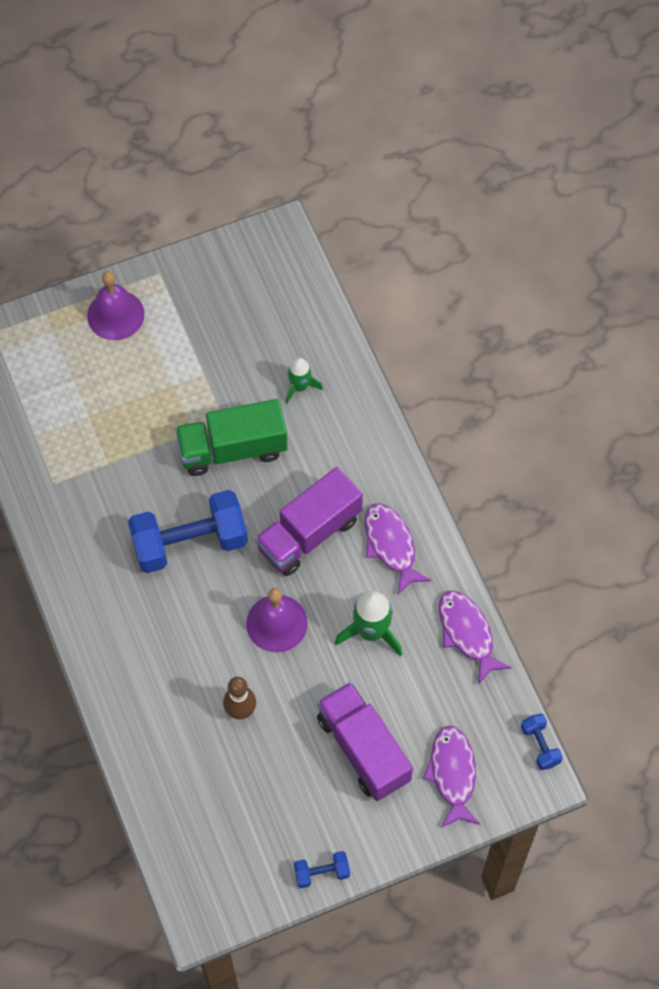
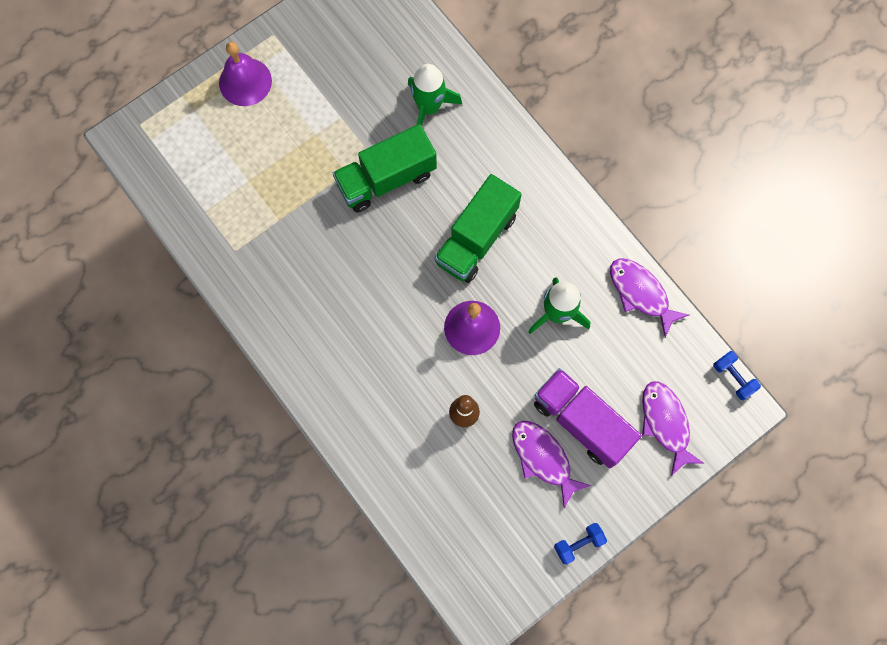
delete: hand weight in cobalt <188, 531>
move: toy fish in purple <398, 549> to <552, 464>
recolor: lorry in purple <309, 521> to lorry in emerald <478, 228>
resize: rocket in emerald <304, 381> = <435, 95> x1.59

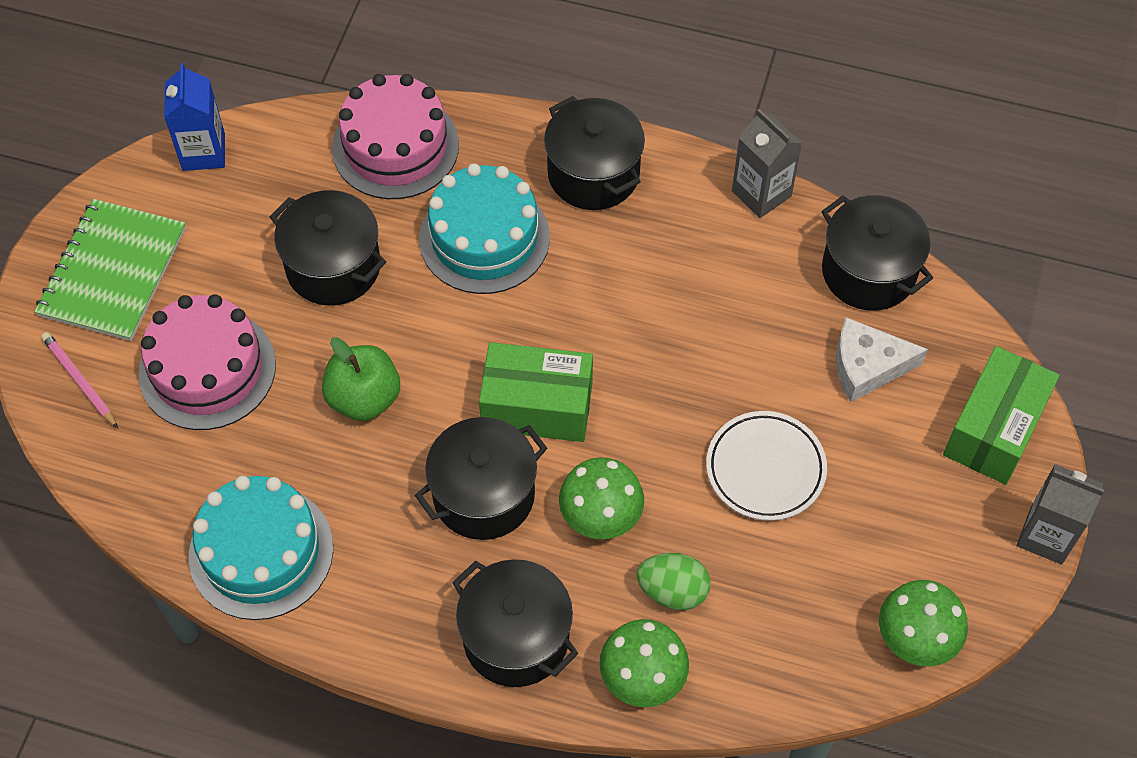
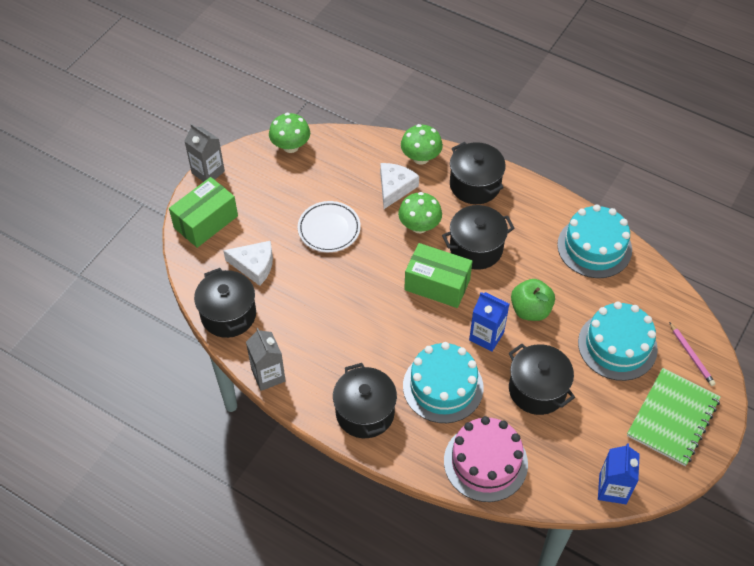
insert: carton in cobalt <489, 322>
replace: toy egg in emerald <674, 581> to cheese wedge in pure white <399, 186>
recolor: cake in rose-pink <207, 362> to cake in turquoise <618, 341>

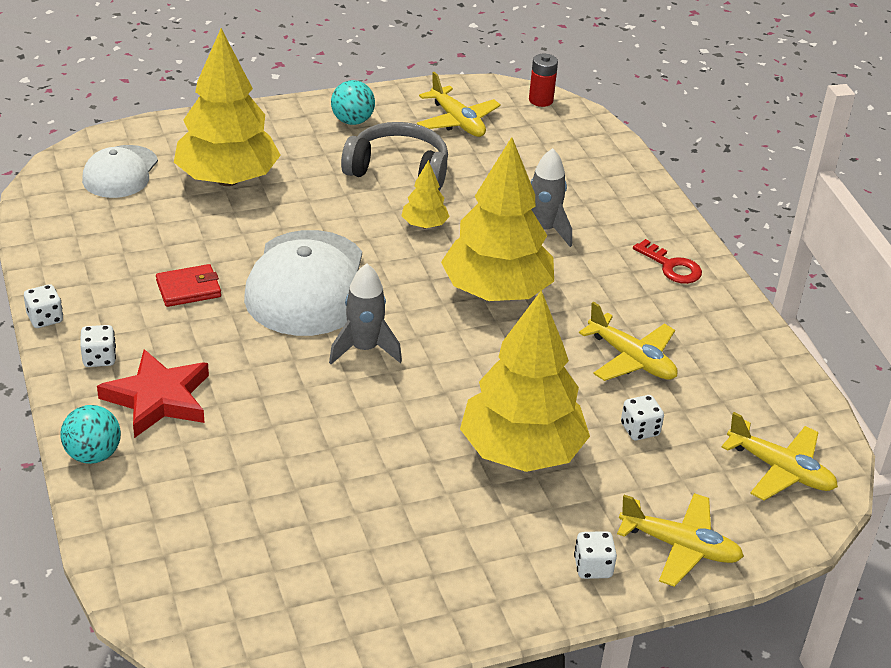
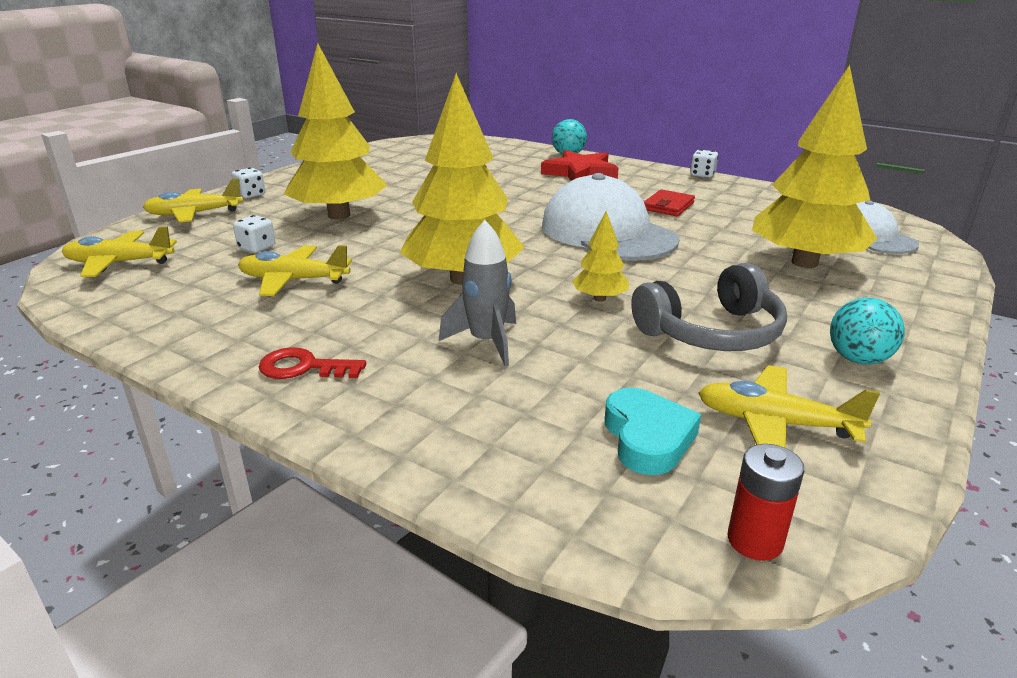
delete: die in pure white <98, 346>; rocket in ash-grey <365, 314>
insert: heart shape in turquoise <653, 431>

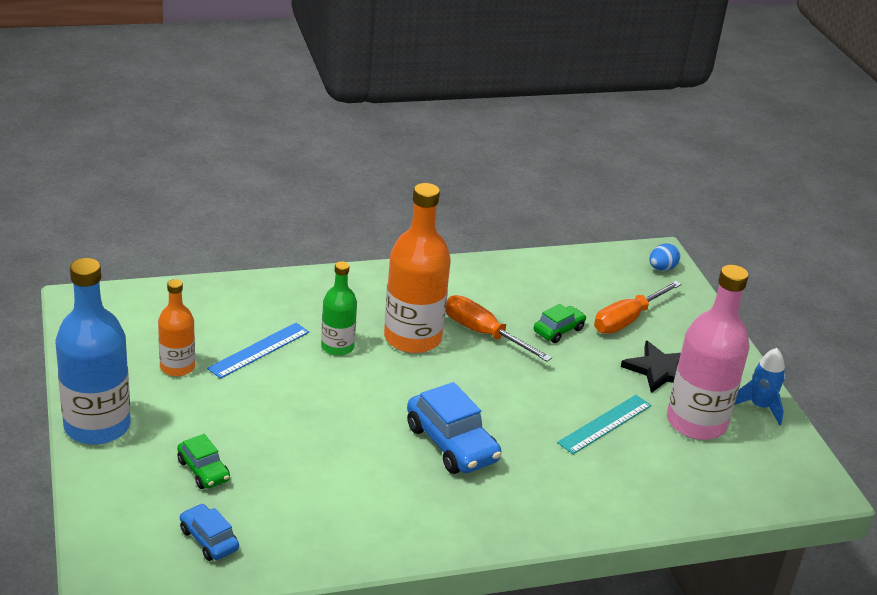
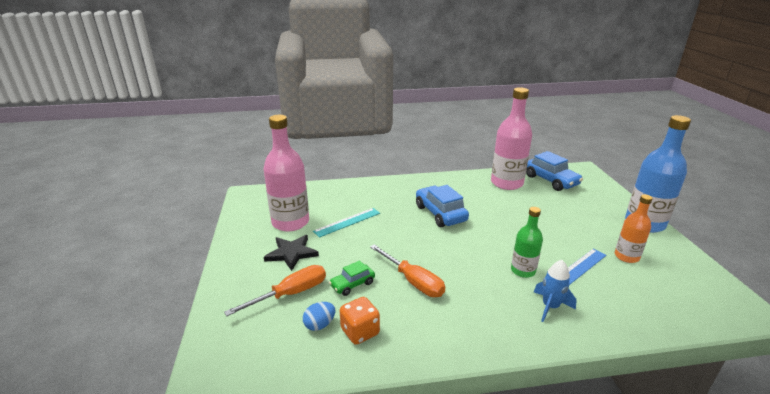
delete: automobile in emerald <203, 461>; bottle in orange <417, 268>
insert: die in orange <360, 321>; bottle in rose-pink <511, 138>
move: toy egg in cobalt <664, 257> to <319, 316>; rocket in cobalt <760, 386> to <555, 291>
resize: automobile in cobalt <209, 532> = <554, 171> x1.75

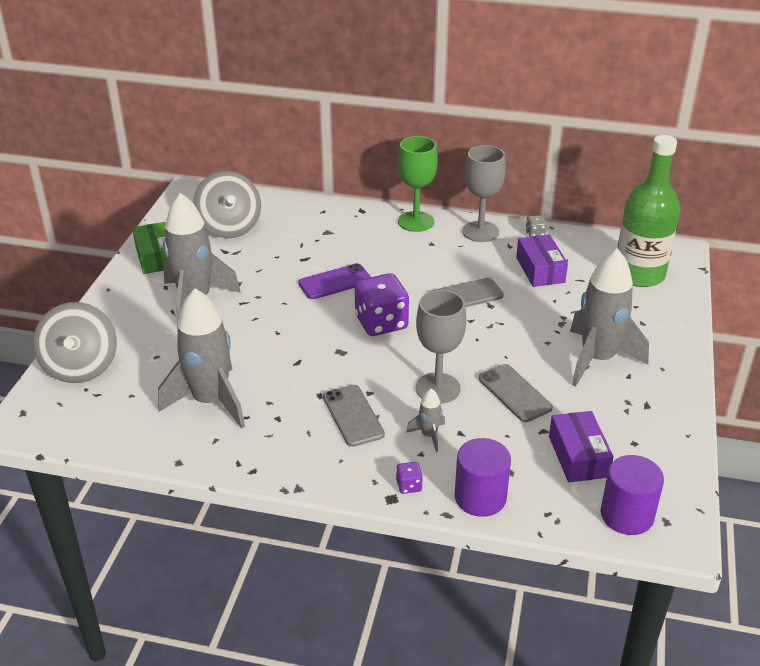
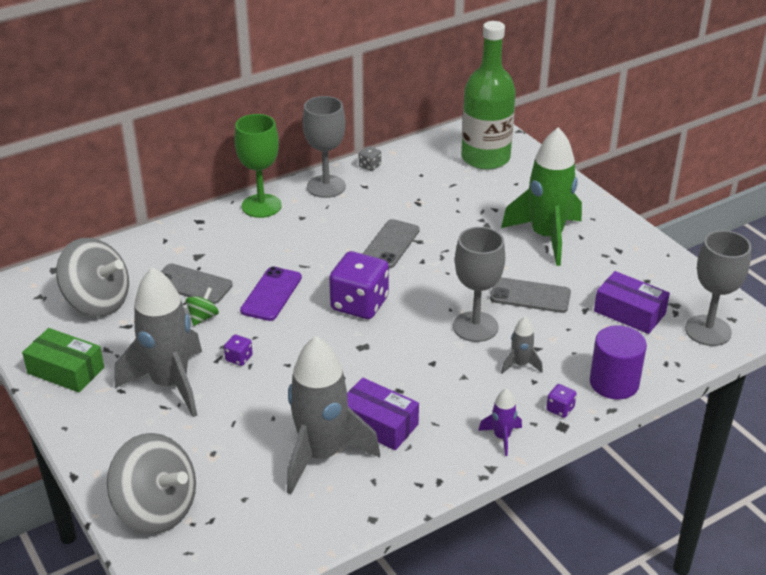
insert: whirligig in emerald <202, 306>; die in purple <238, 350>; rocket in purple <500, 422>
move: smartphone in ash-grey <354, 416> to <197, 284>; box in purple <542, 260> to <383, 414>
replace: cylinder in purple <632, 495> to chalice in ash-grey <718, 288>
recolor: rocket in ash-grey <609, 317> to rocket in emerald <541, 196>

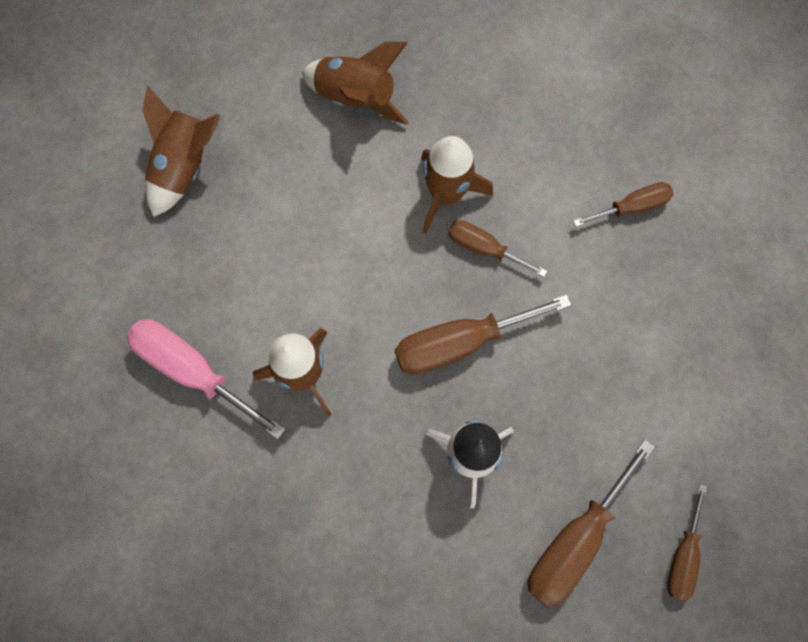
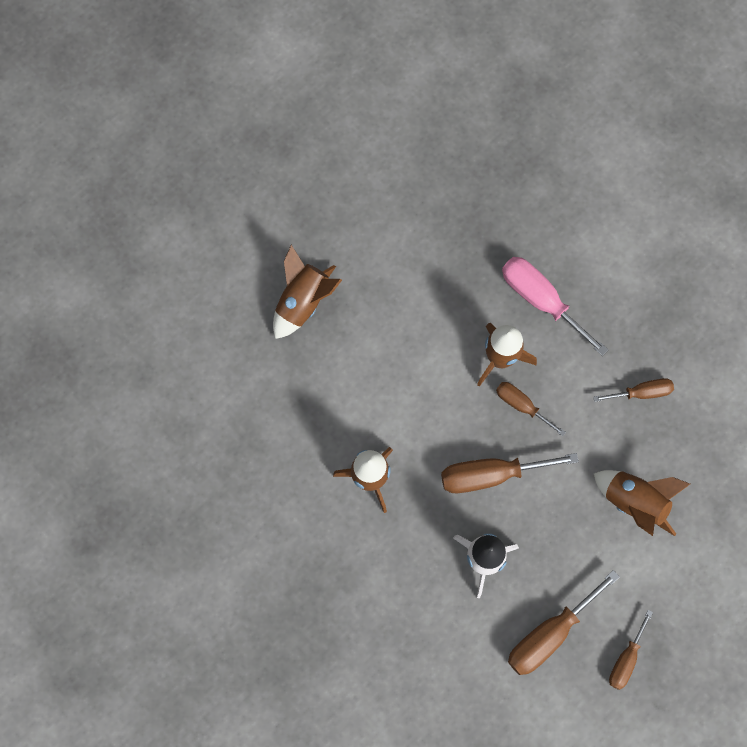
move: flat screwdriver in rose-pink <206, 379> to <555, 306>; rocket in dark brown <355, 83> to <642, 503>

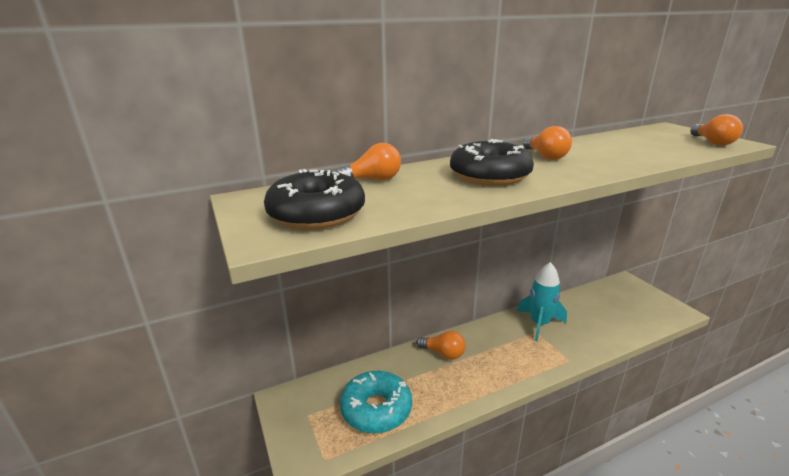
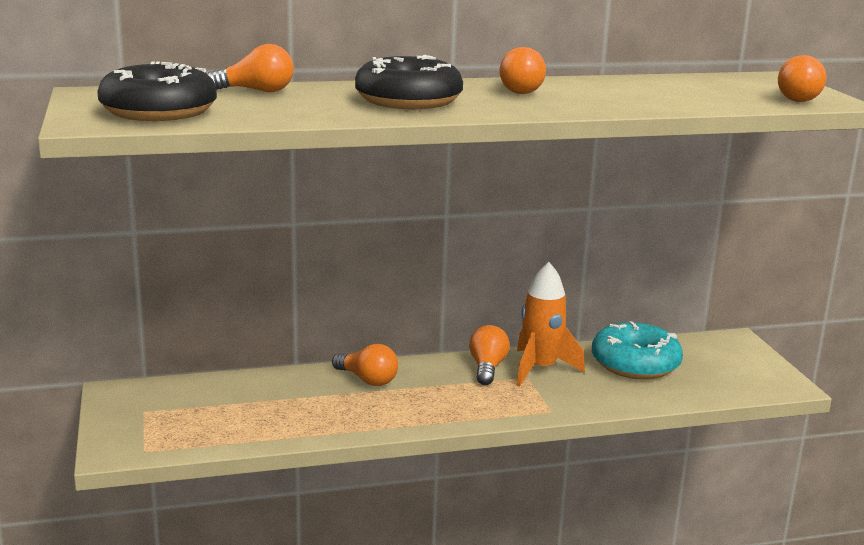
insert: light bulb in orange <489, 355>
move: donut in turquoise <376, 402> to <637, 350>
recolor: rocket in turquoise <542, 301> to rocket in orange <551, 324>

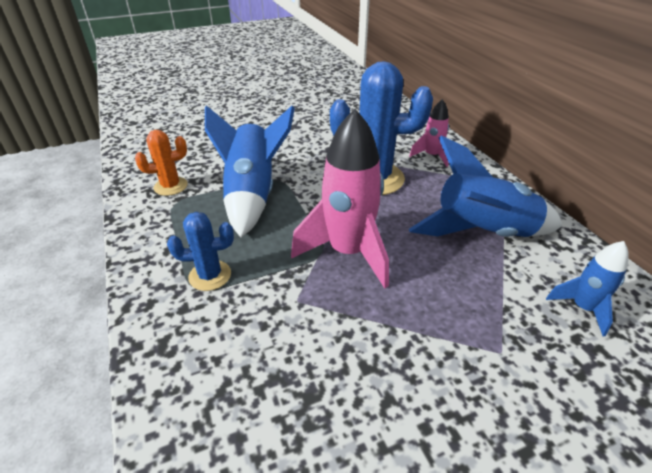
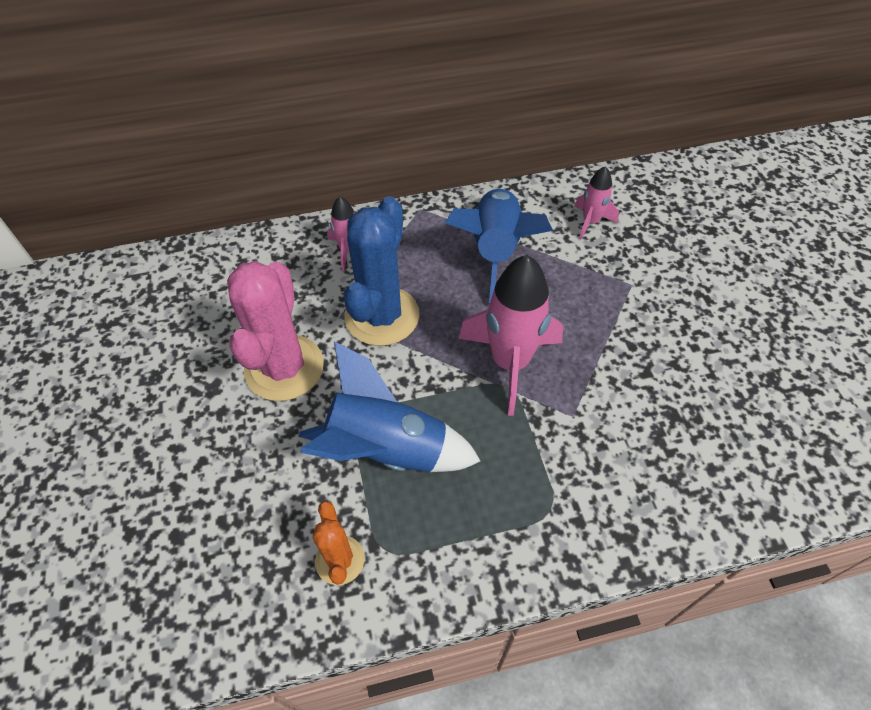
delete: cactus in cobalt <200, 251>
insert: cactus in rose-pink <275, 331>
recolor: rocket in cobalt <587, 288> to rocket in rose-pink <596, 202>

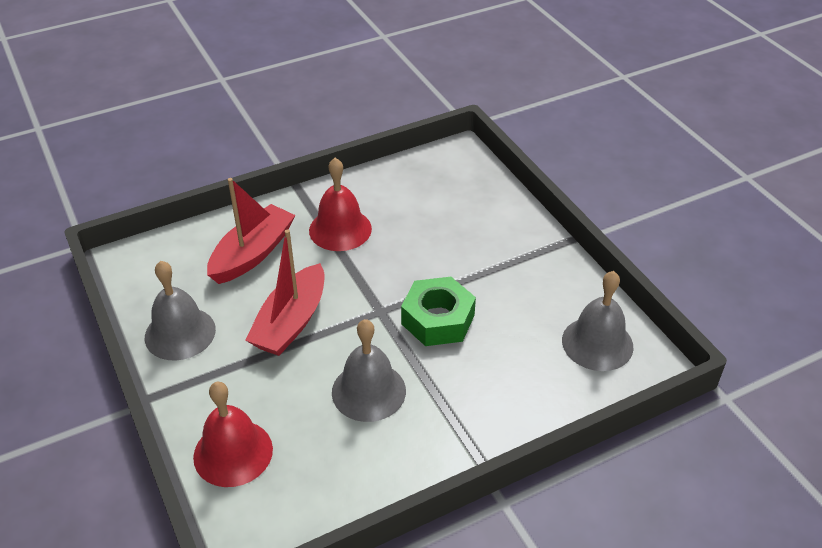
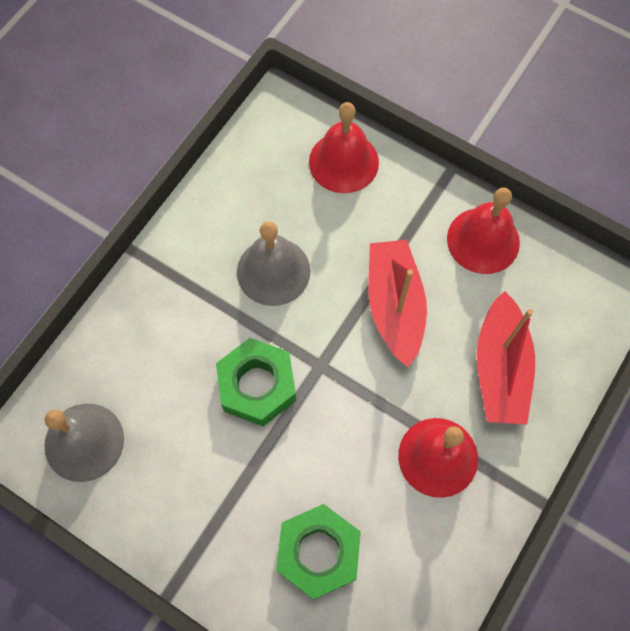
insert: nut in emerald <318, 552>
recolor: school bell in ash-grey <180, 310> to school bell in crimson <483, 230>

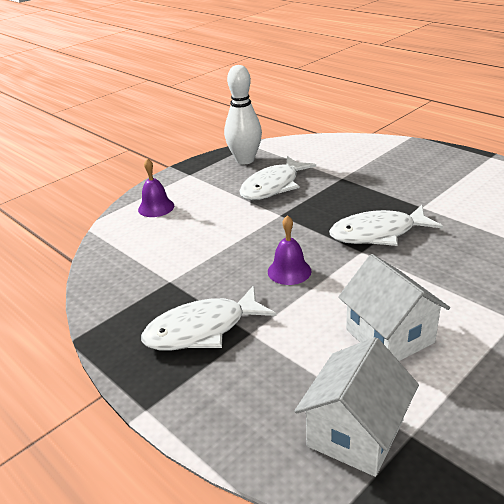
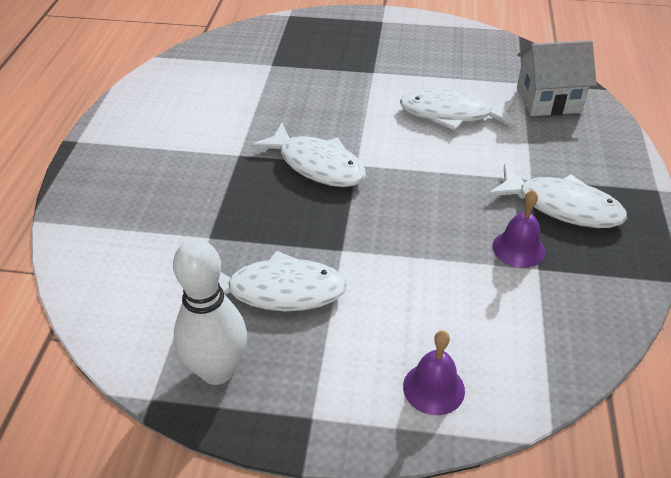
move: school bell in purple <289, 250> to <519, 229>
replace: house in pure white <394, 307> to toy fish in pure white <458, 109>

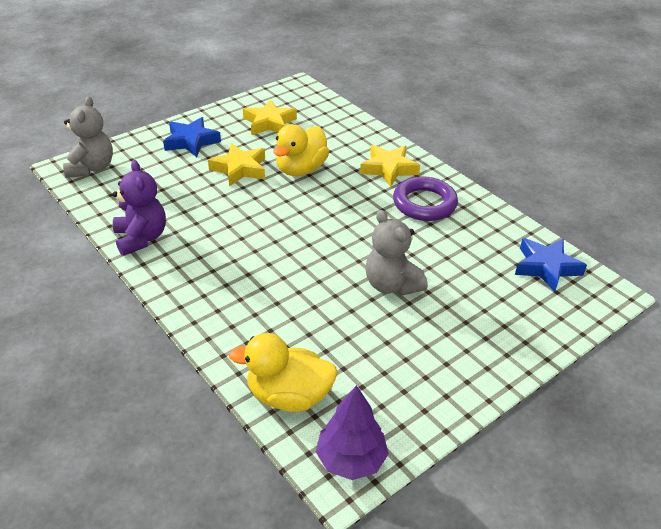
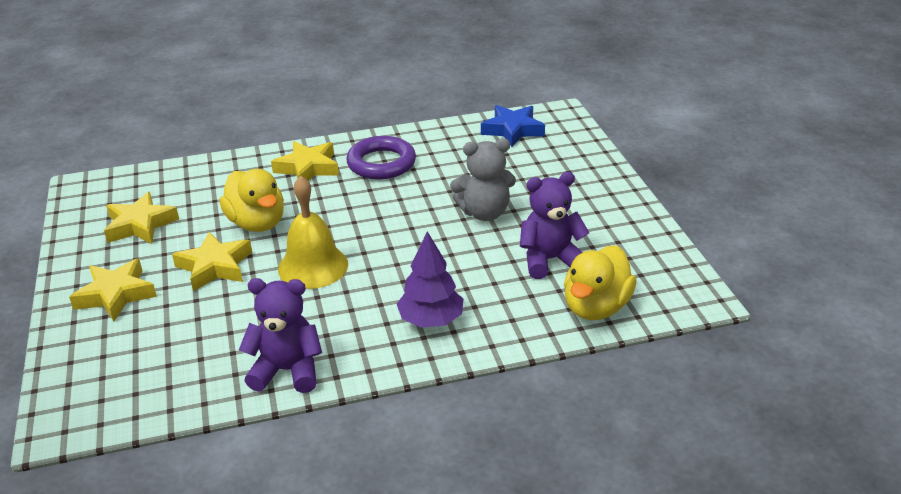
delete: stuffed bear in ash-grey <88, 137>
insert: school bell in yellow <313, 232>; stuffed bear in purple <554, 225>
move: fir tree in purple <352, 432> to <430, 279>
recolor: star in cobalt <192, 137> to star in yellow <113, 290>

